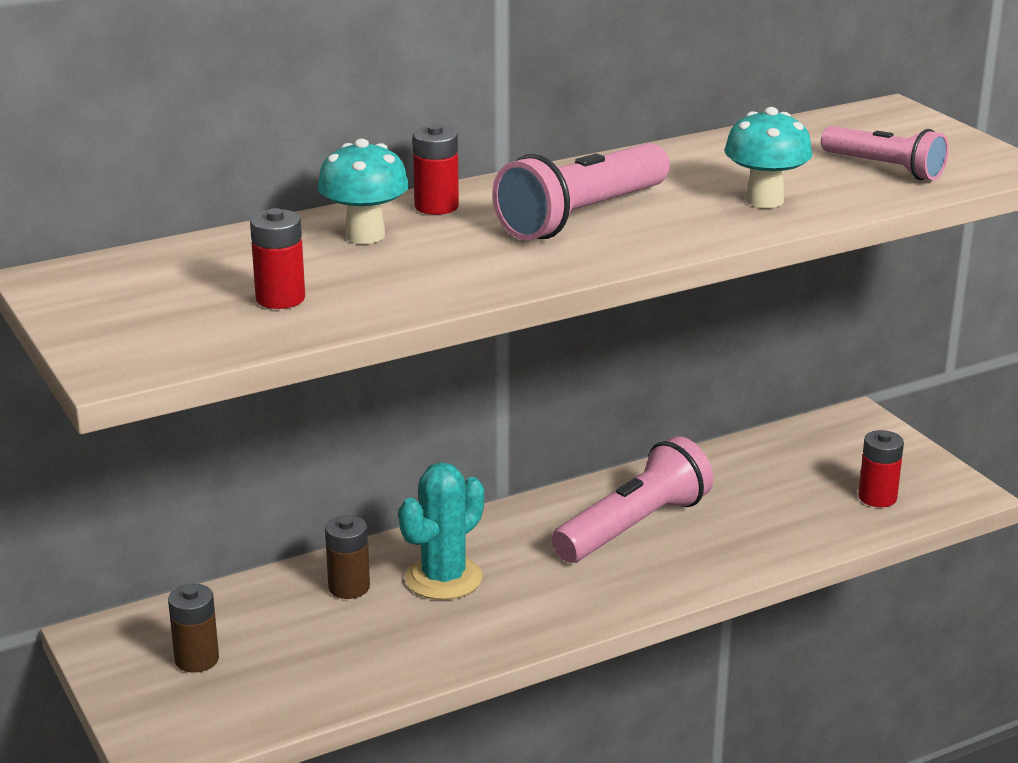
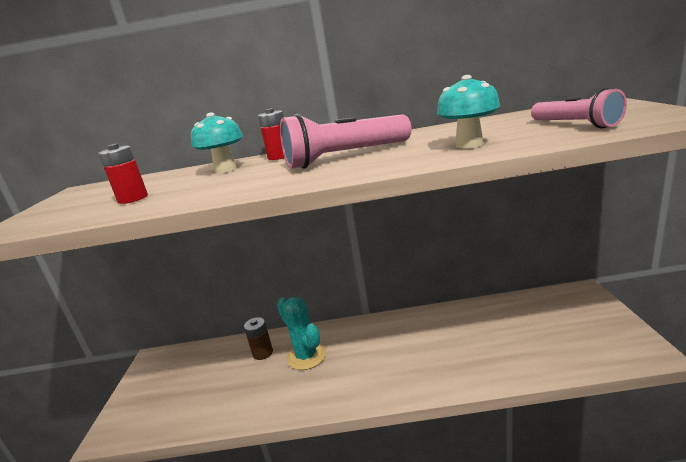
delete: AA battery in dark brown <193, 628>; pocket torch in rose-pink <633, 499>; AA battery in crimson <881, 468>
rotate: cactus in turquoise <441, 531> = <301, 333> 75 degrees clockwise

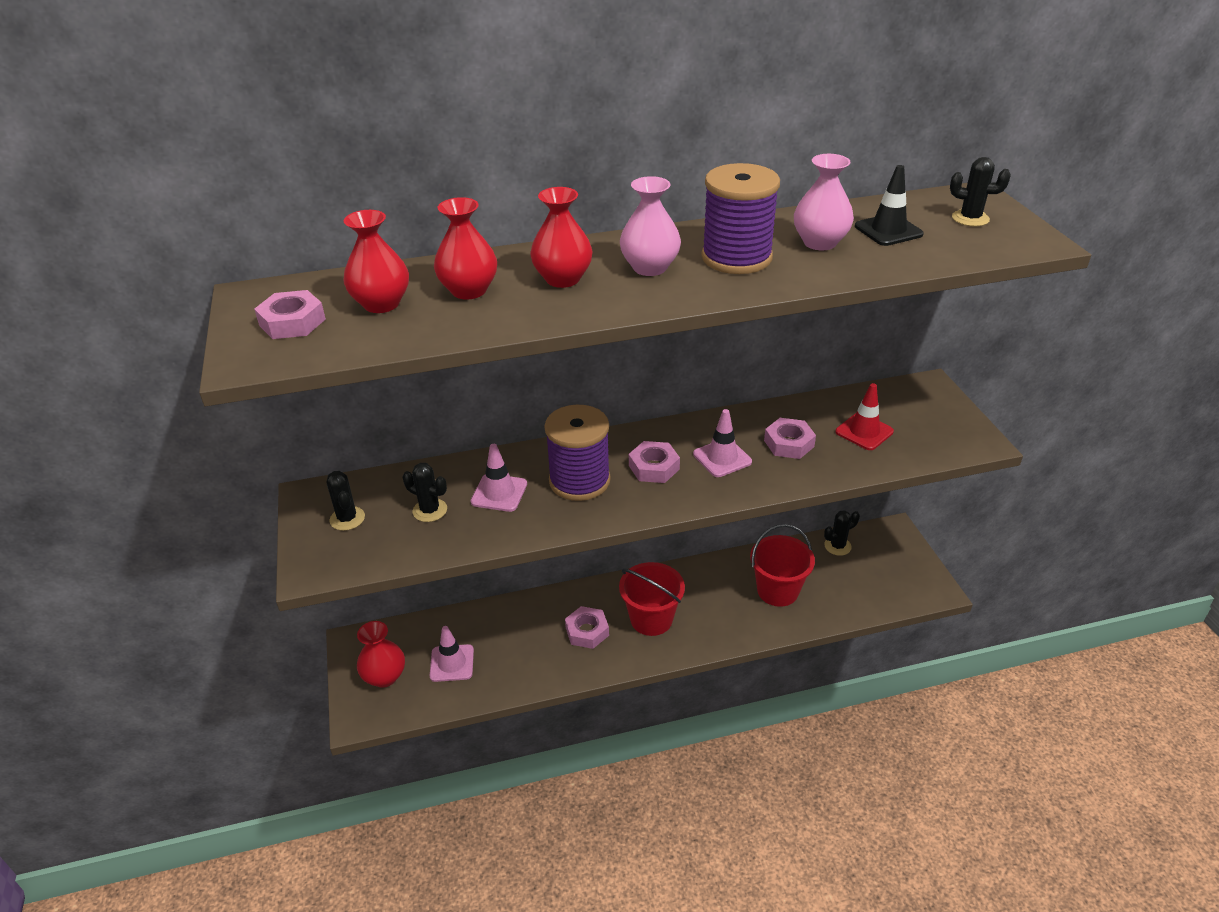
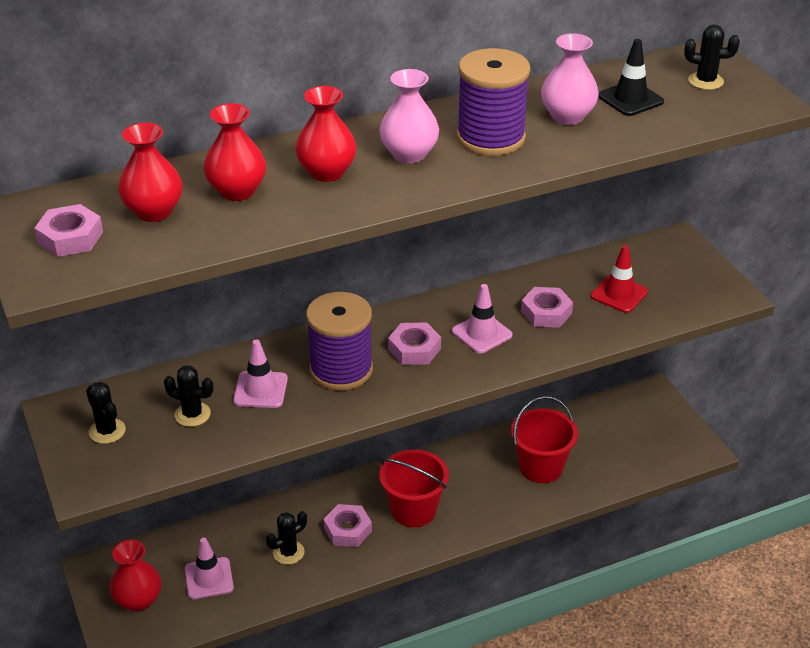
move: cactus in black <842, 533> to <286, 538>

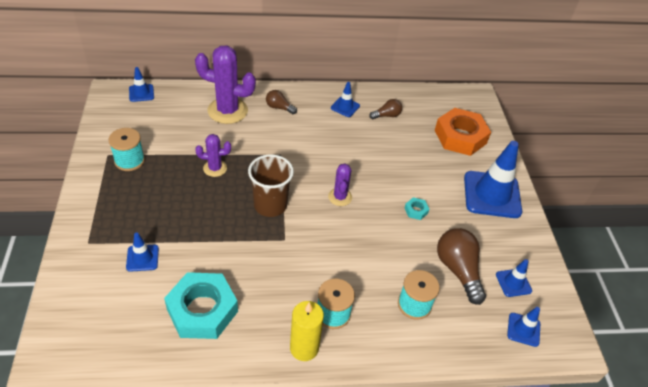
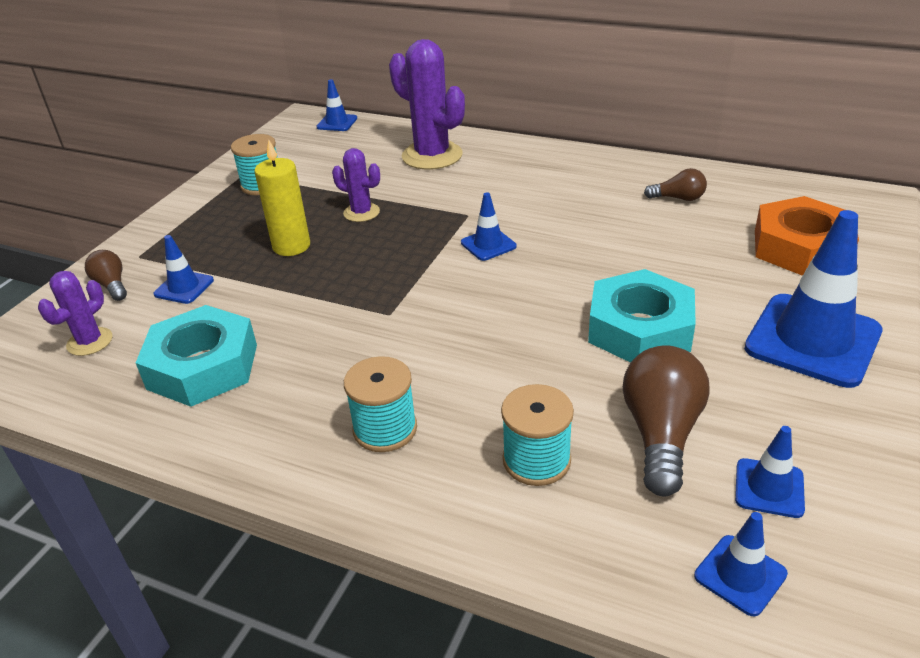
delete: cup in dark brown <271, 185>
move: cactus in purple <340, 184> to <75, 313>; light bulb in dark brown <281, 102> to <106, 275>; candle in yellow <307, 331> to <282, 198>; safety cone in cobalt <345, 99> to <489, 227>
resize: nut in turquoise <417, 208> = <642, 316> x2.49

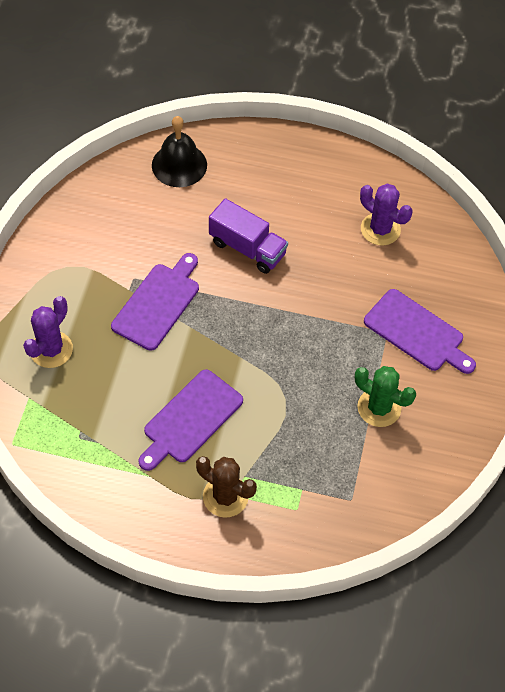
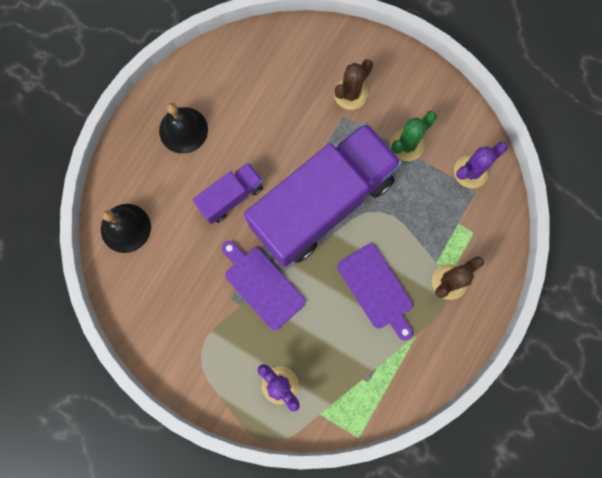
insert: school bell in black <183, 128>; lorry in purple <323, 195>
move: cactus in purple <386, 214> to <480, 165>
replace: cutting board in purple <420, 331> to cactus in dark brown <353, 84>

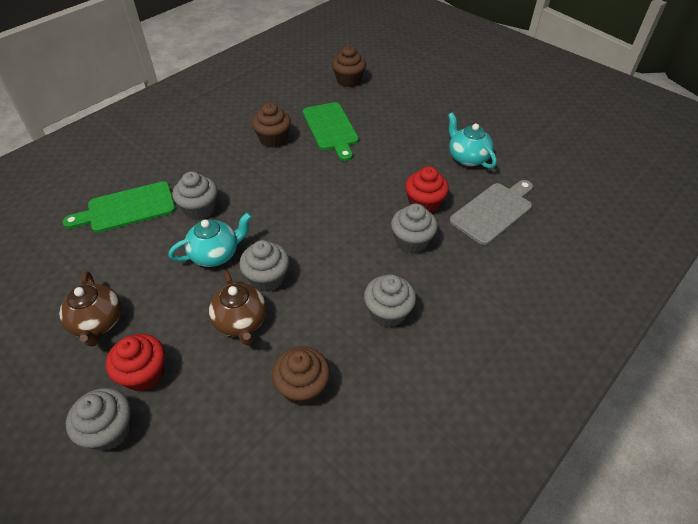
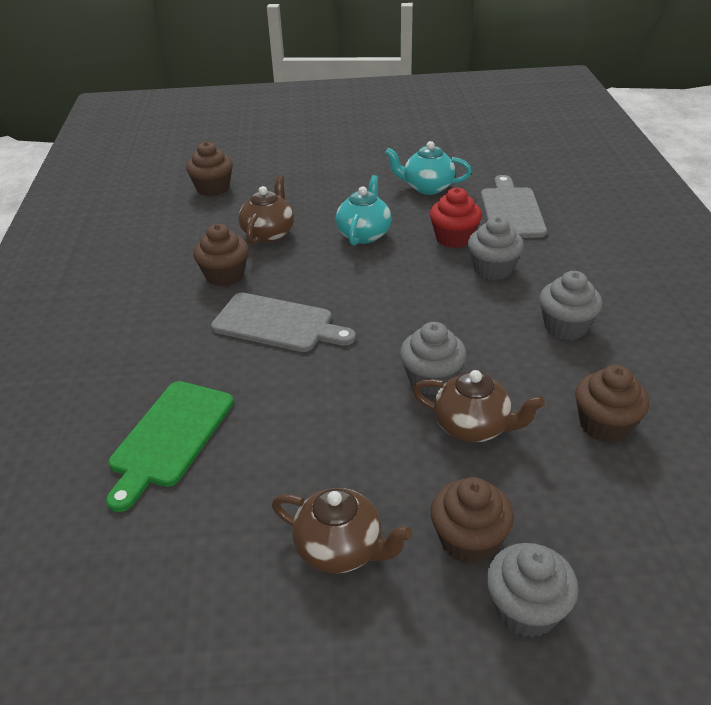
delete: cupcake in ash-grey <194, 195>
insert: cutting board in ash-grey <283, 322>
move: tea pot in turquoise <210, 239> to <364, 210>
replace: cutting board in emerald <331, 131> to tea pot in dark brown <266, 210>
recolor: cupcake in crimson <135, 362> to cupcake in dark brown <472, 520>

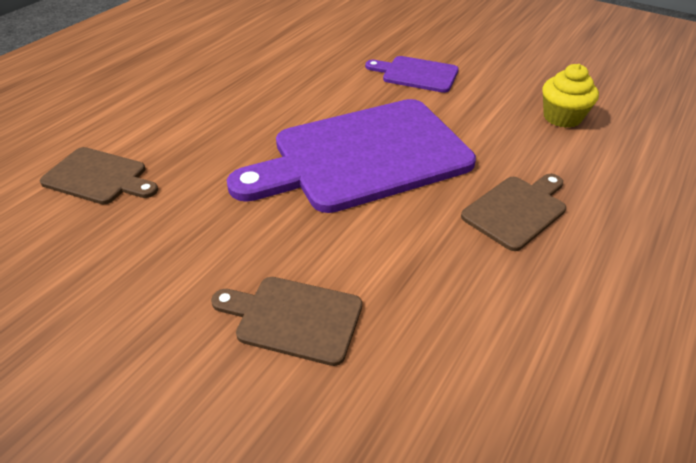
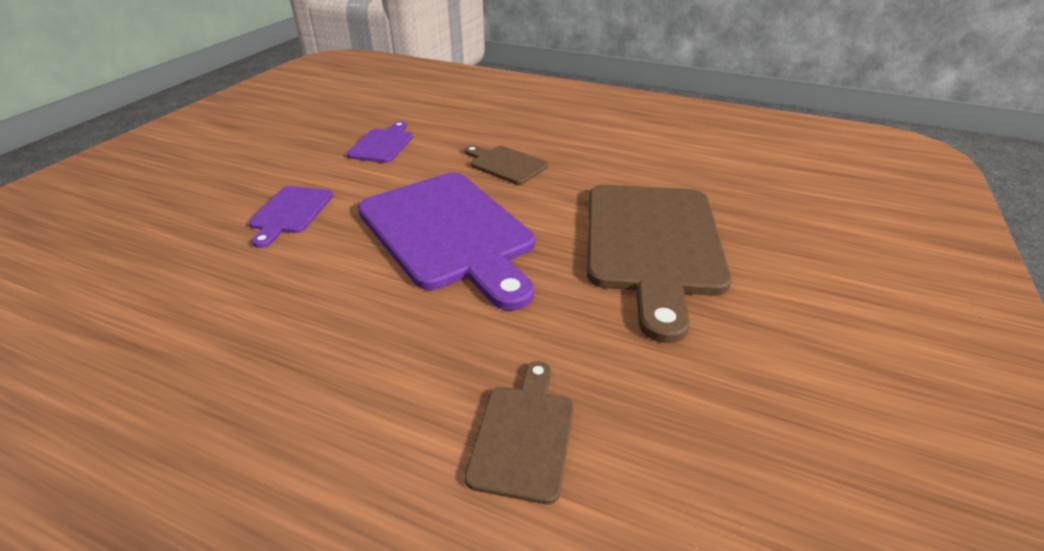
replace: cupcake in yellow <570, 96> to cutting board in purple <379, 142>
resize: cutting board in dark brown <286, 321> = <659, 264> x2.10

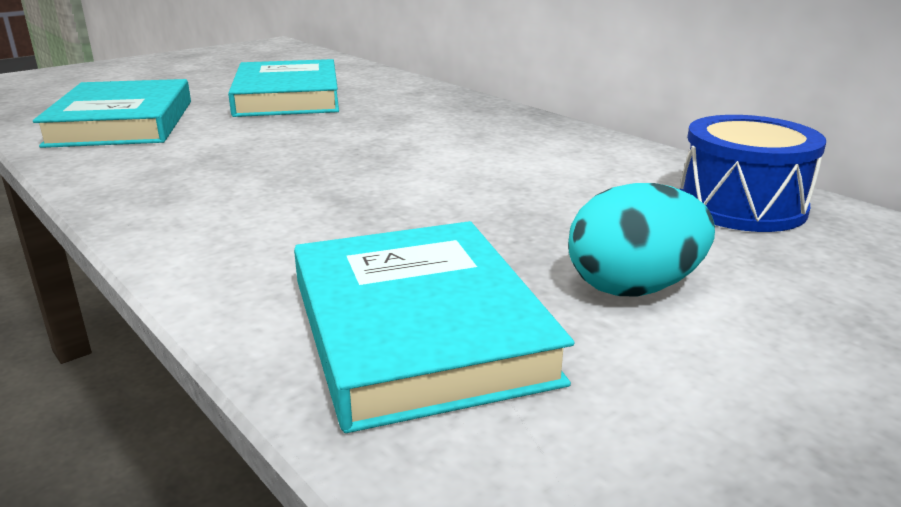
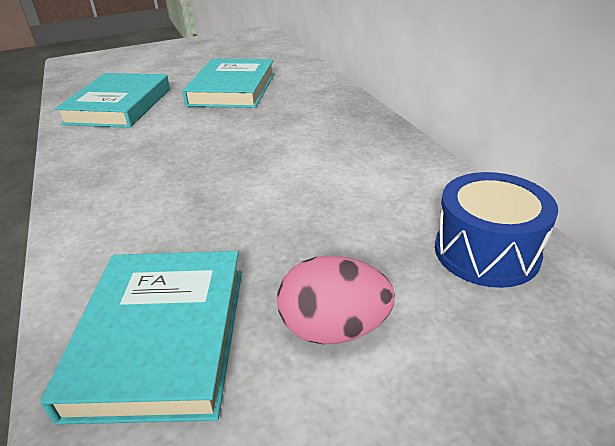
recolor: toy egg in turquoise <641, 239> to toy egg in rose-pink <336, 300>

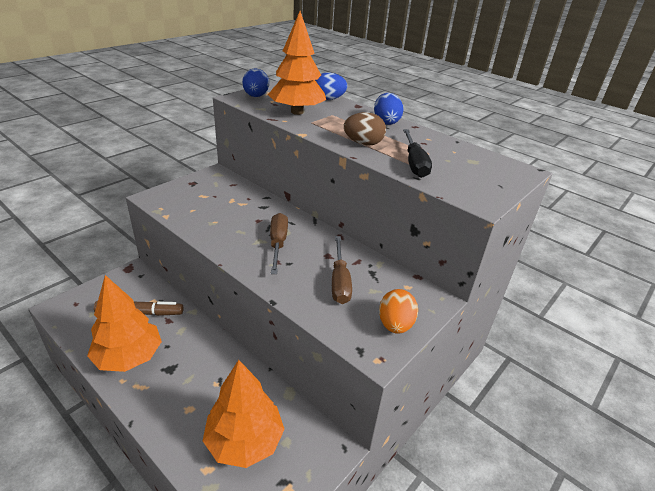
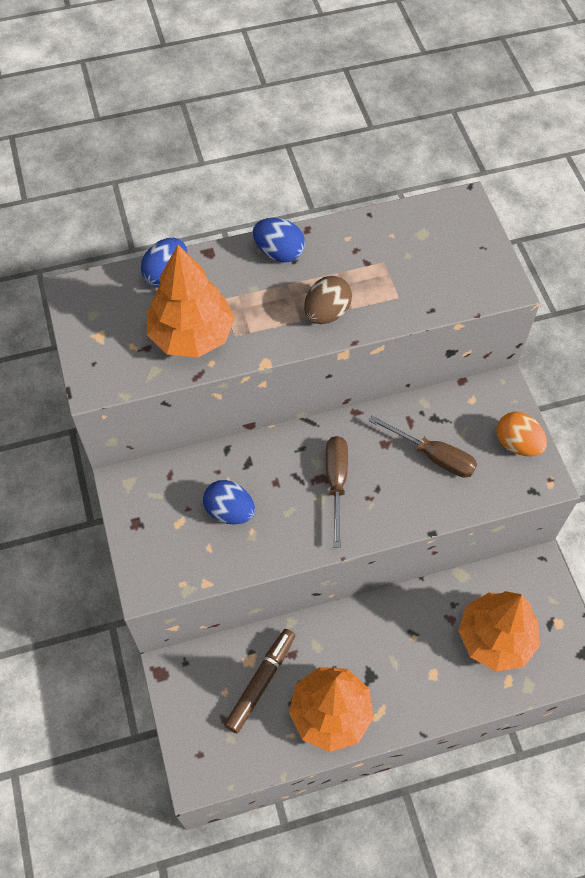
delete: flat screwdriver in black <417, 153>
move: toy egg in cobalt <255, 82> to <229, 502>
rotate: flat screwdriver in dark brown <279, 243> = <337, 492> 60 degrees clockwise

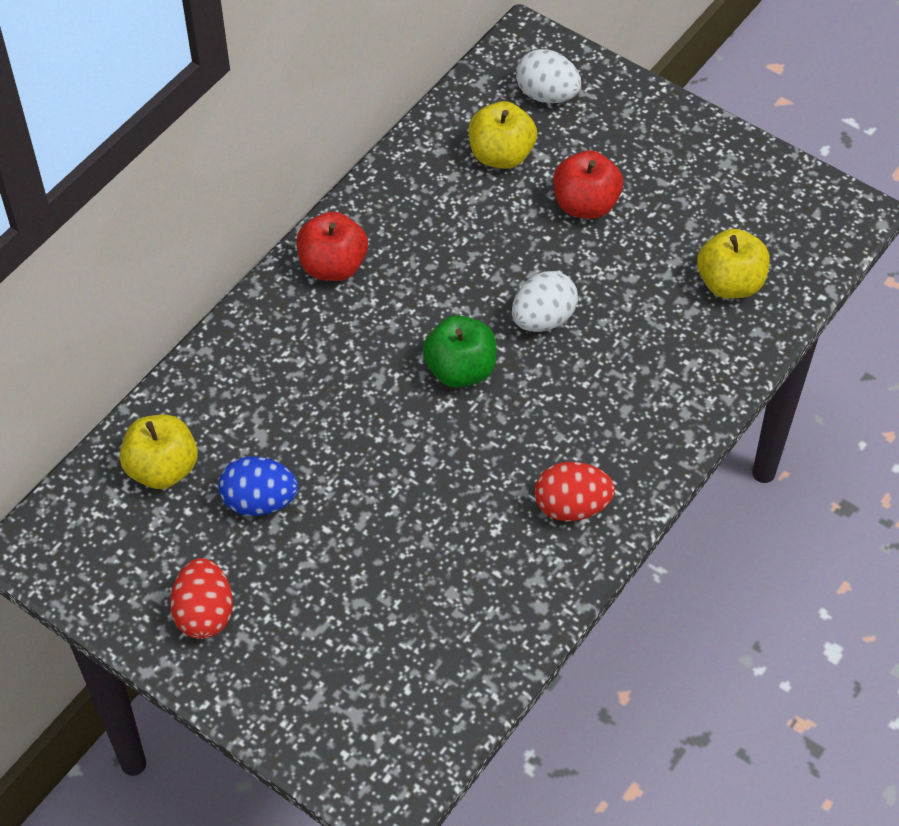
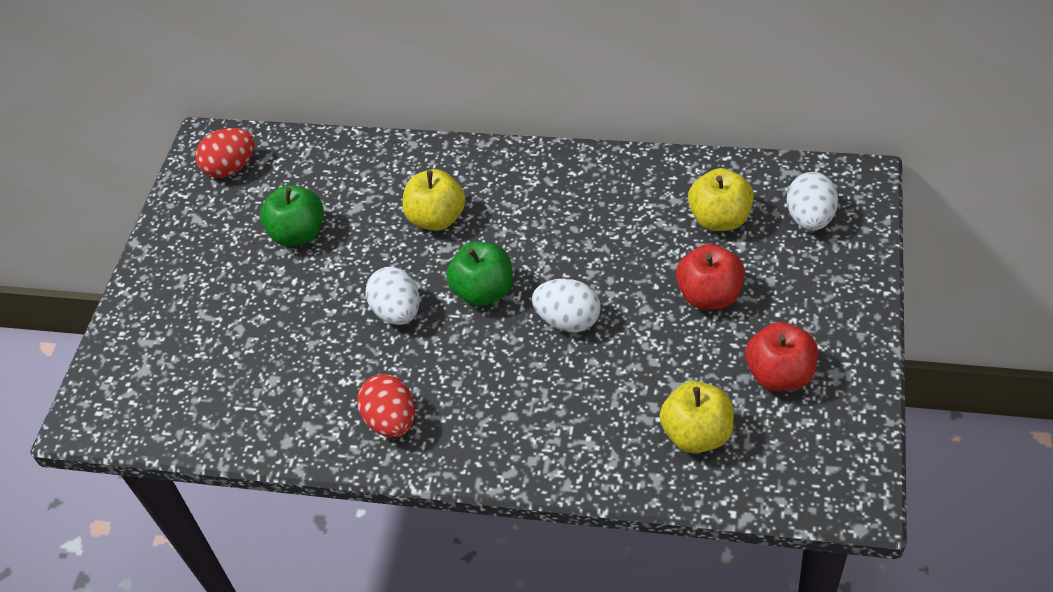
insert: toy egg in pure white <393, 296>
move: toy egg in crimson <201, 598> to <225, 153>; apple in yellow <159, 452> to <434, 200>; apple in crimson <332, 246> to <781, 356>
replace: toy egg in cobalt <258, 486> to apple in emerald <291, 215>

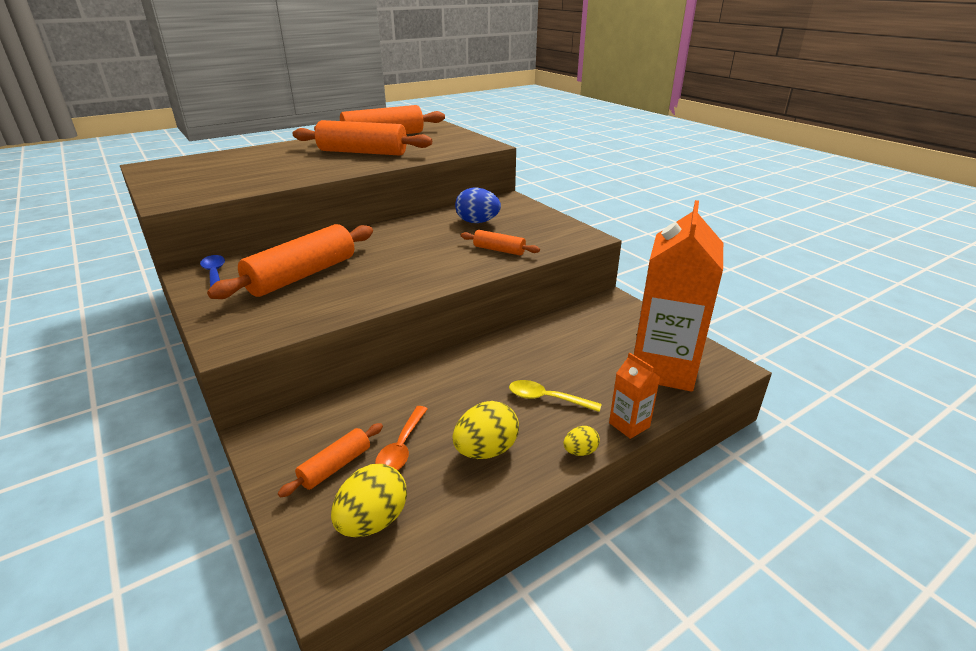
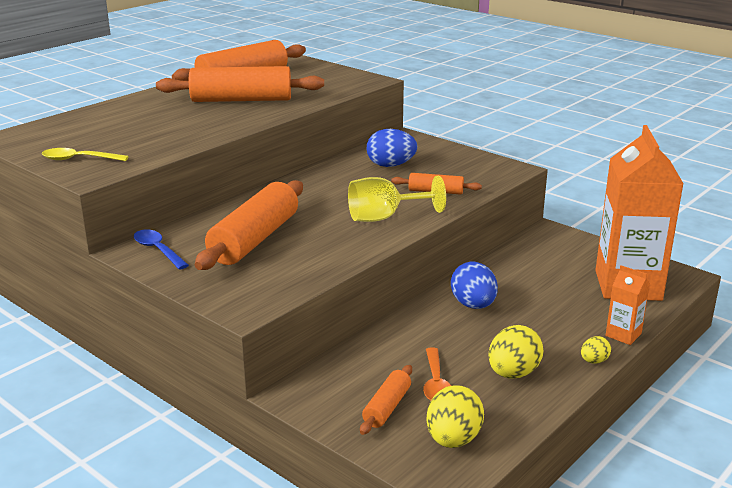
insert: chalice in yellow <397, 199>; toy egg in cobalt <474, 285>
move: tablespoon in yellow <555, 396> to <85, 154>

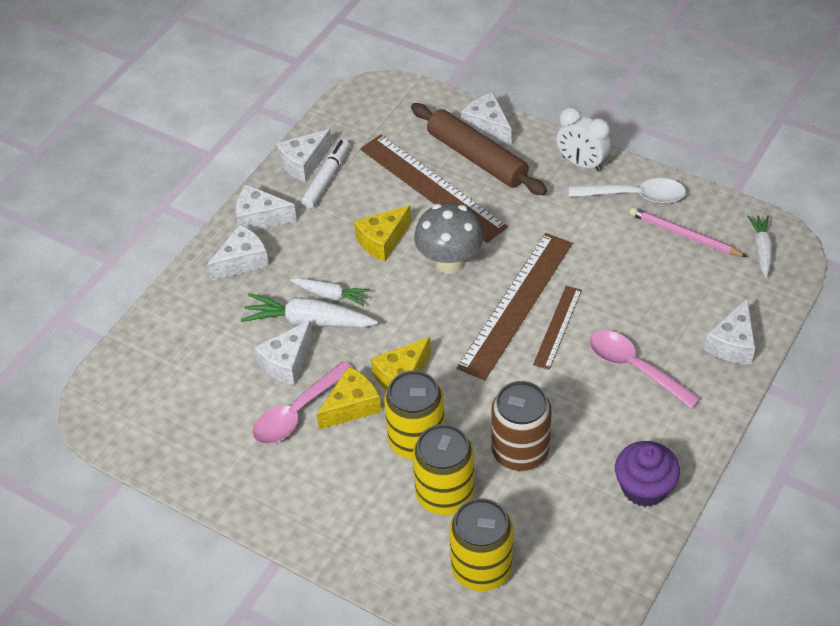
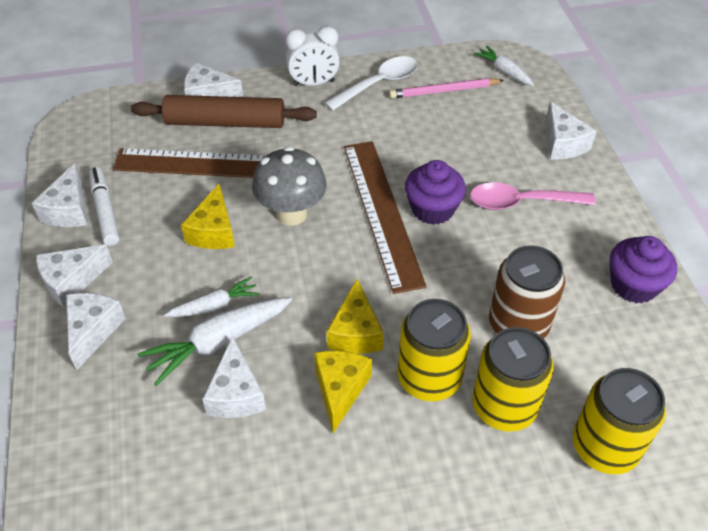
delete: tablespoon in rose-pink <303, 402>
replace: straightedge in dark brown <557, 328> to cupcake in purple <435, 192>

